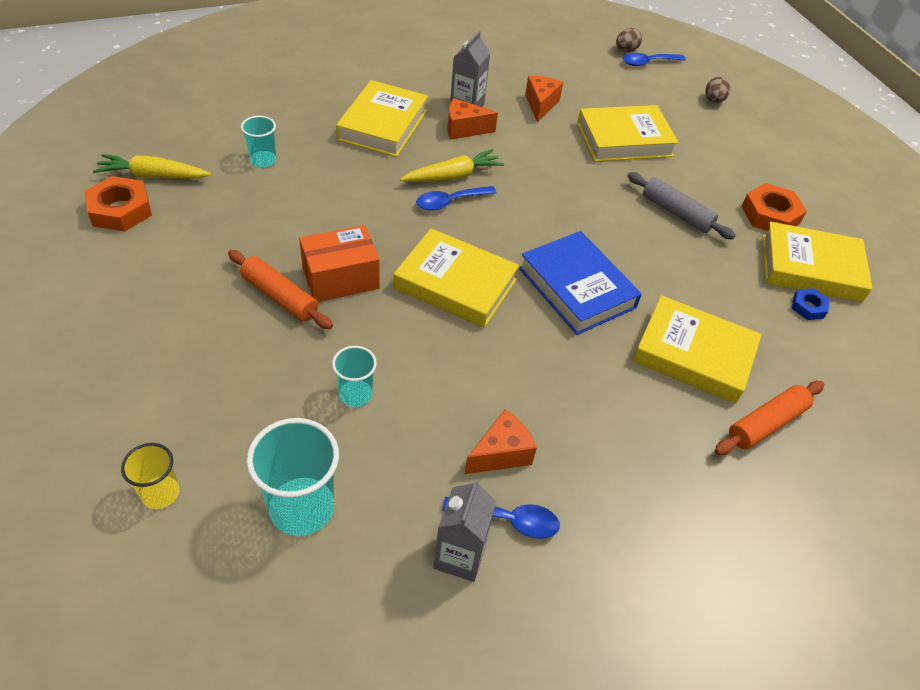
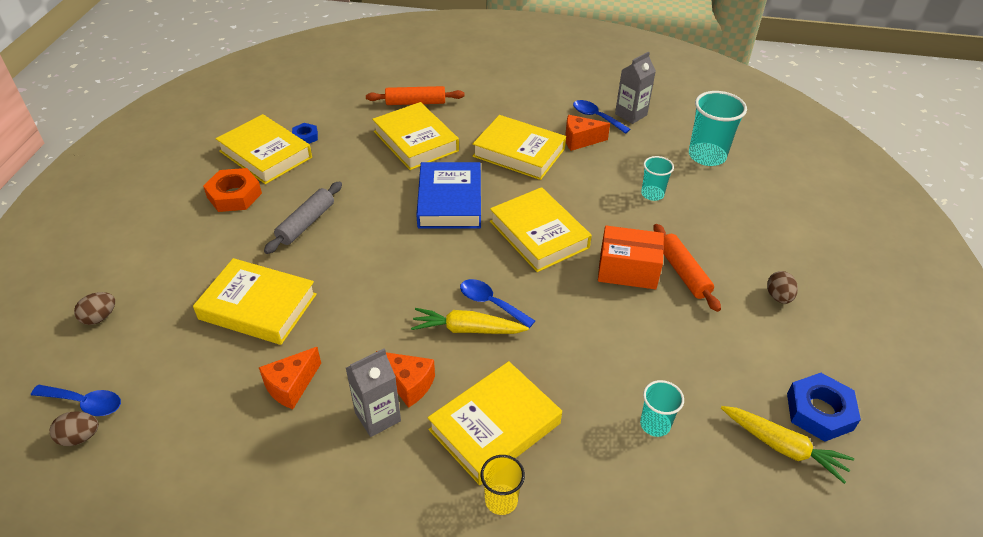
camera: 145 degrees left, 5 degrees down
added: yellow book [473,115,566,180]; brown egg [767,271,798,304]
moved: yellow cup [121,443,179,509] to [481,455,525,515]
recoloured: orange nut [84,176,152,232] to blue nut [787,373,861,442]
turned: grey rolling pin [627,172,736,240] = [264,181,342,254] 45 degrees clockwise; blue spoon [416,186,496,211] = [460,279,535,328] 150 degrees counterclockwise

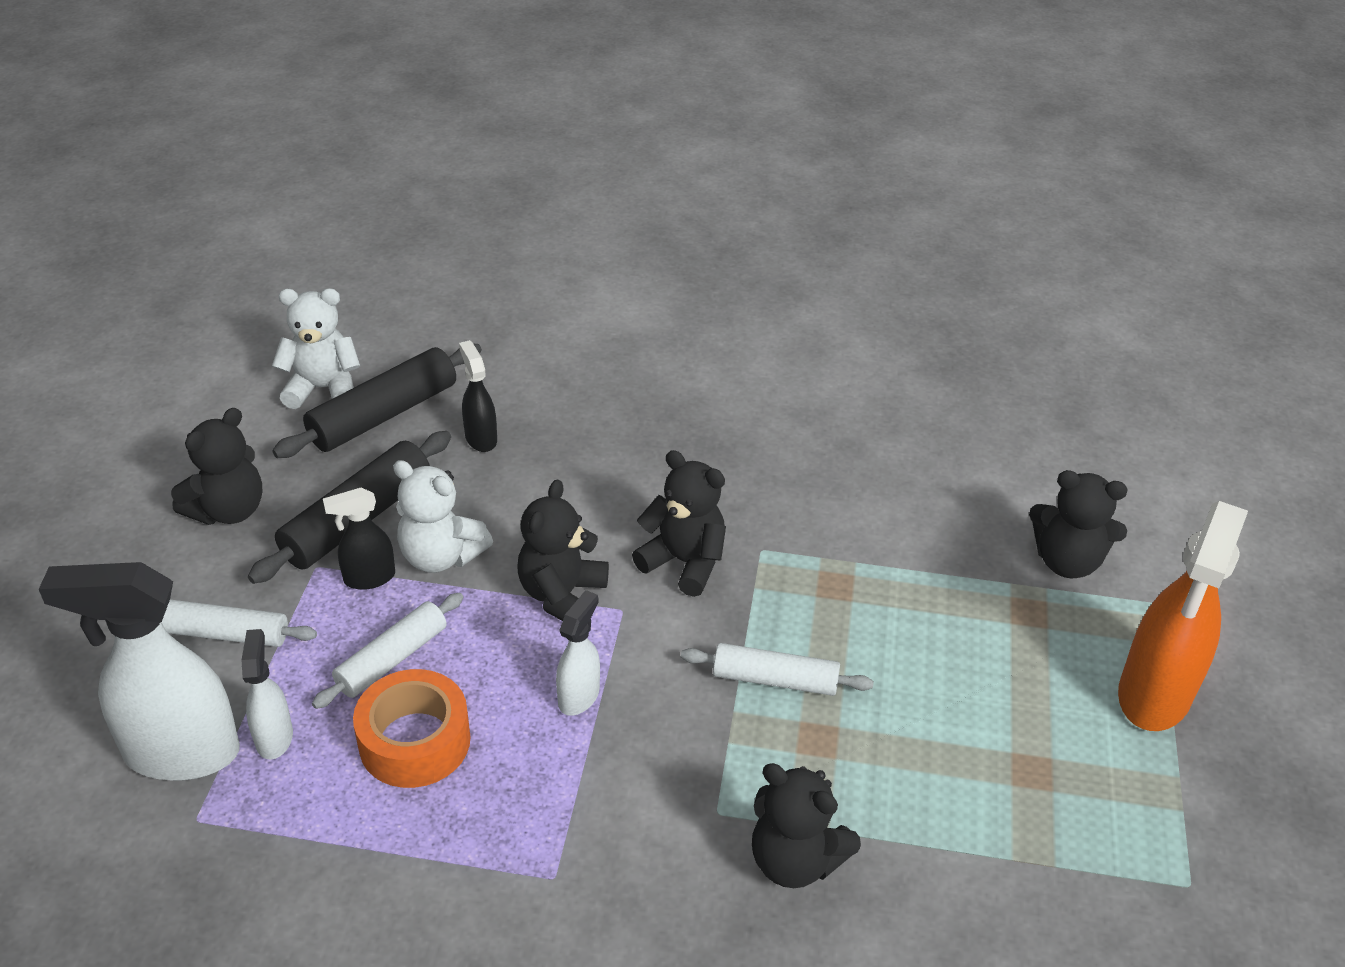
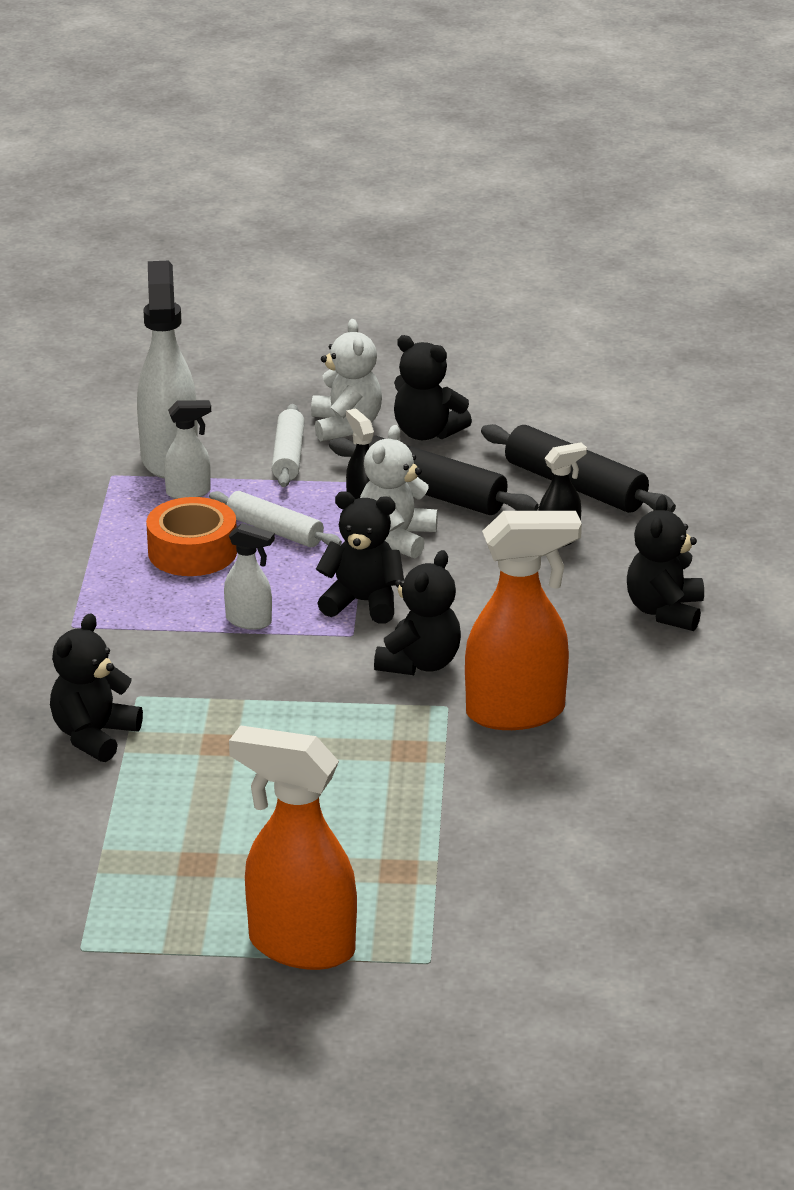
camera: 85 degrees right, 10 degrees down
removed: white rolling pin [681,643,874,696]
added: orange spray bottle [465,511,582,730]
moved: white teddy bear [272,288,360,409] to [311,319,382,442]; black teddy bear [1029,470,1128,579] to [627,495,704,631]

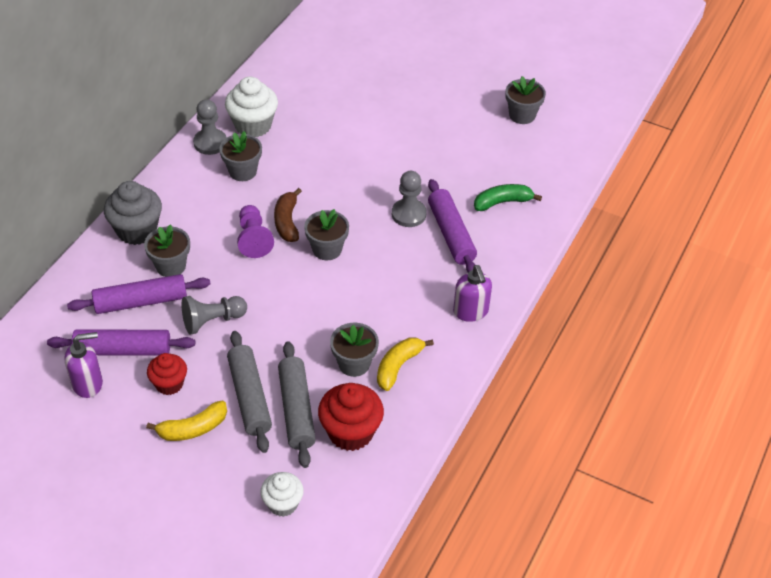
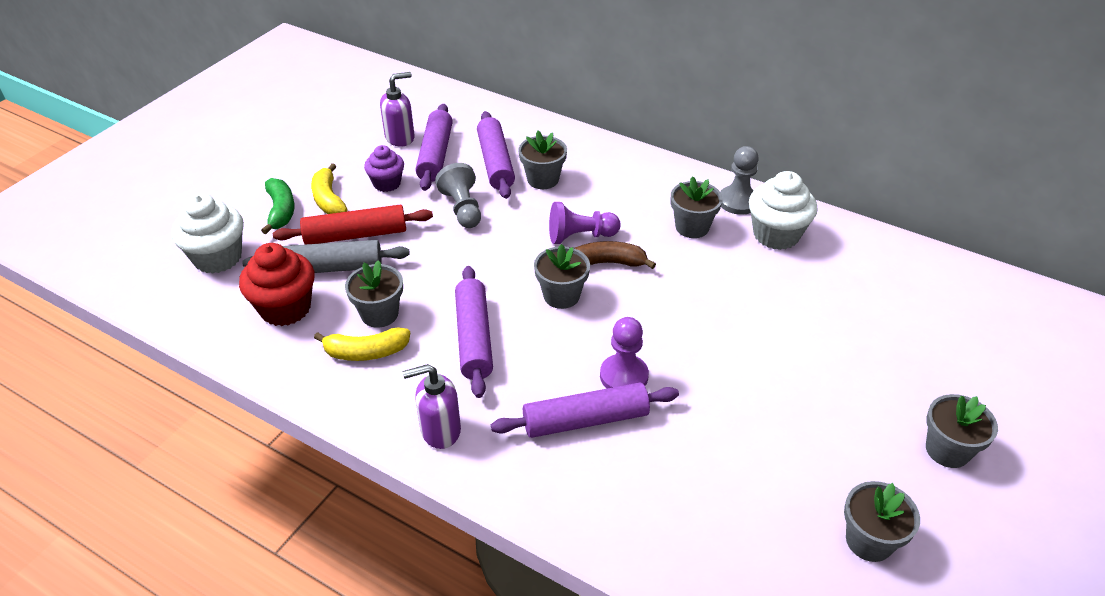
camera: 95 degrees right, 5 degrees down
removed: grey cupcake [104,181,162,245]
added: purple rolling pin [455,266,493,398]; grey flower pot [926,394,998,468]
moved: green banana [474,184,542,211] to [261,178,295,234]
recoloured: grey rolling pin [227,331,272,453] to red rolling pin [273,205,433,245]; red cupcake [147,353,187,395] to purple cupcake [364,145,404,192]; grey pawn [392,171,427,227] to purple pawn [600,317,649,389]
turned: yellow banana [377,338,434,391] = [314,327,410,361] 135 degrees clockwise; purple soap dispenser [64,332,103,398] = [380,72,415,147] 105 degrees counterclockwise
resized: white cupcake [260,472,304,517] = [171,193,244,274] x1.59

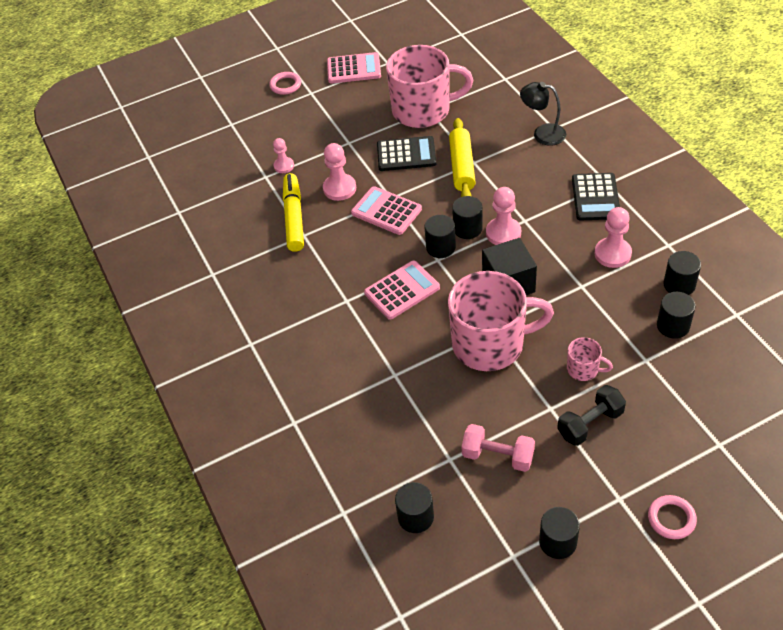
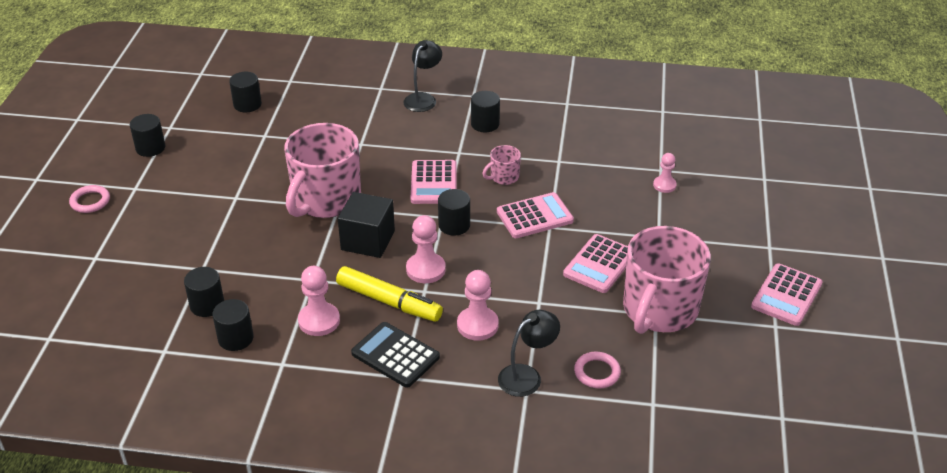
camera: 120 degrees right, 10 degrees down
removed: yellow rolling pin [449,118,476,197]; pink dumbbell [462,424,535,472]; black dumbbell [557,385,626,446]
added: black lamp [403,40,442,112]
moved: yellow marker [283,173,304,252] to [336,266,443,322]; pink pawn [323,143,356,201] to [457,270,499,341]; black cylinder [452,196,483,239] to [471,91,500,132]; pink mug [567,337,613,381] to [483,145,521,185]; pink ring [269,72,301,95] to [574,352,621,388]
recoloured: black calculator [377,136,436,171] to pink calculator [563,234,628,293]

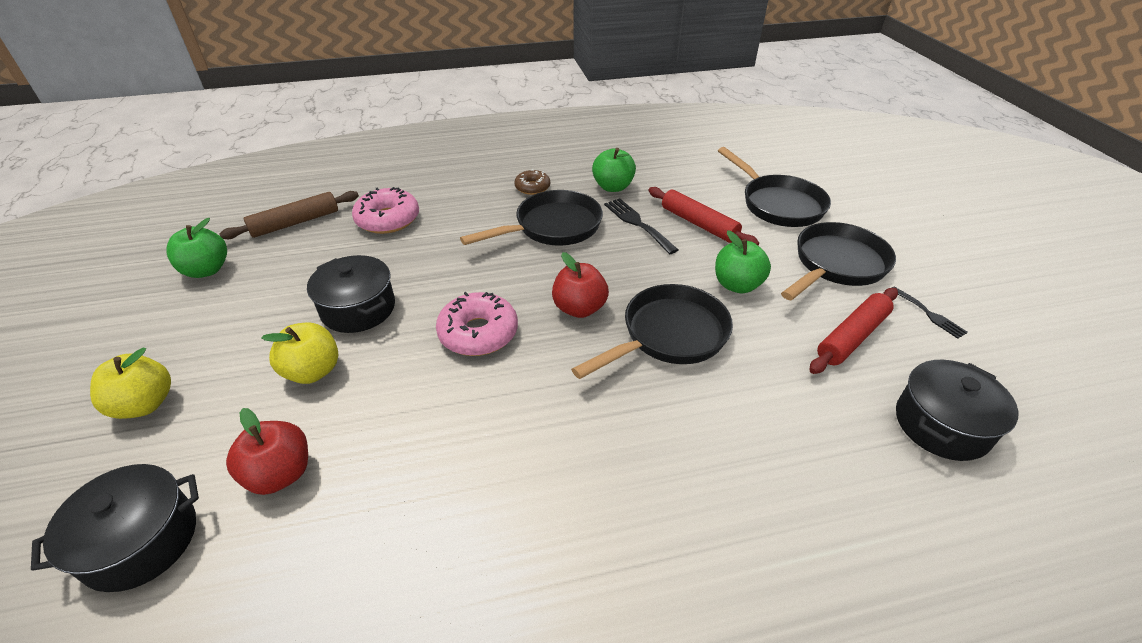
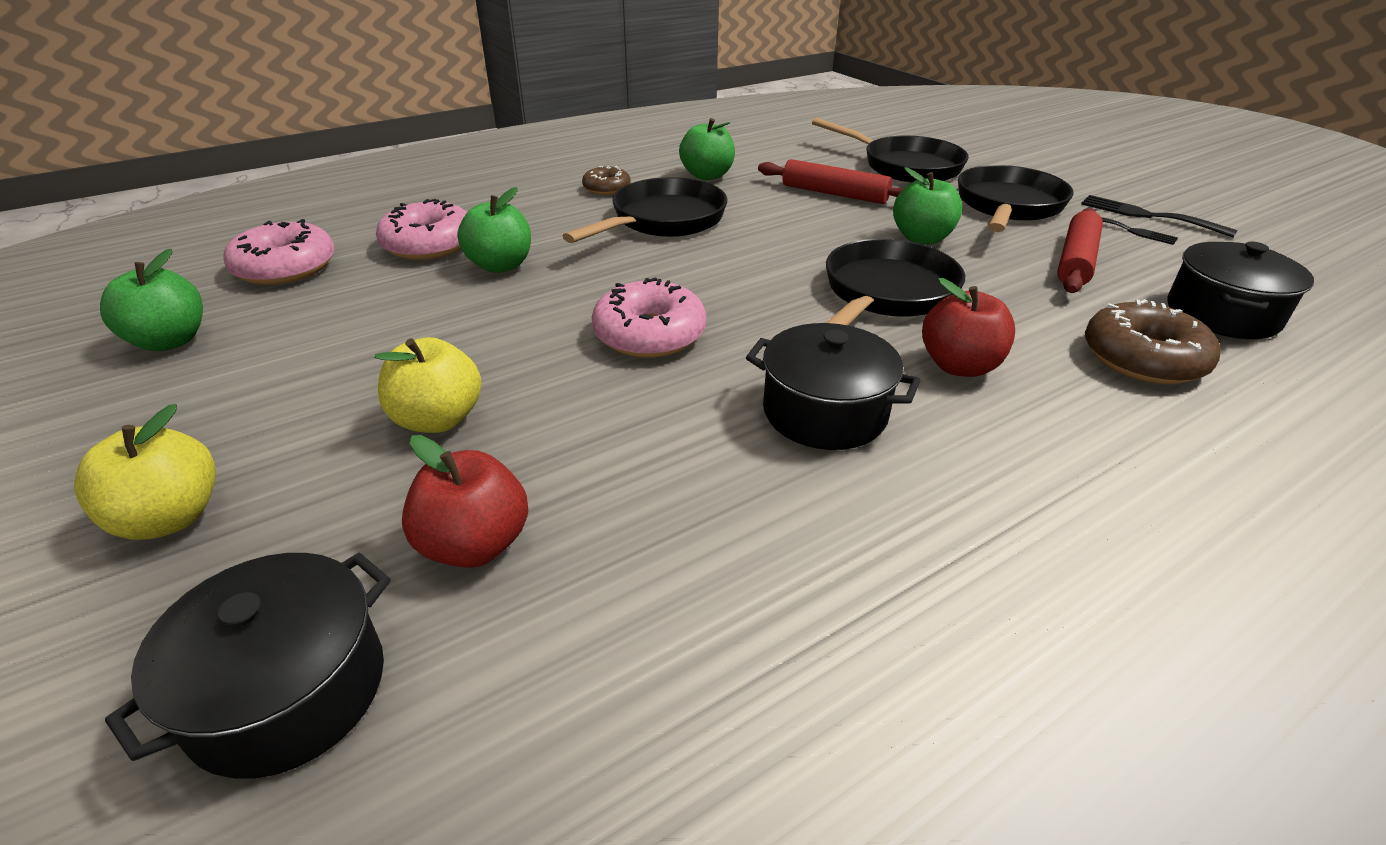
camera: 20 degrees left, 5 degrees down
added: green apple [457,187,531,273]; brown donut [1085,299,1220,385]
moved: black pot [307,255,395,333] to [746,323,921,450]; red apple [552,252,609,318] to [922,278,1015,377]; black fork [604,198,678,254] to [1081,195,1238,238]
replaced: brown rolling pin [219,191,359,239] to pink donut [223,219,334,285]

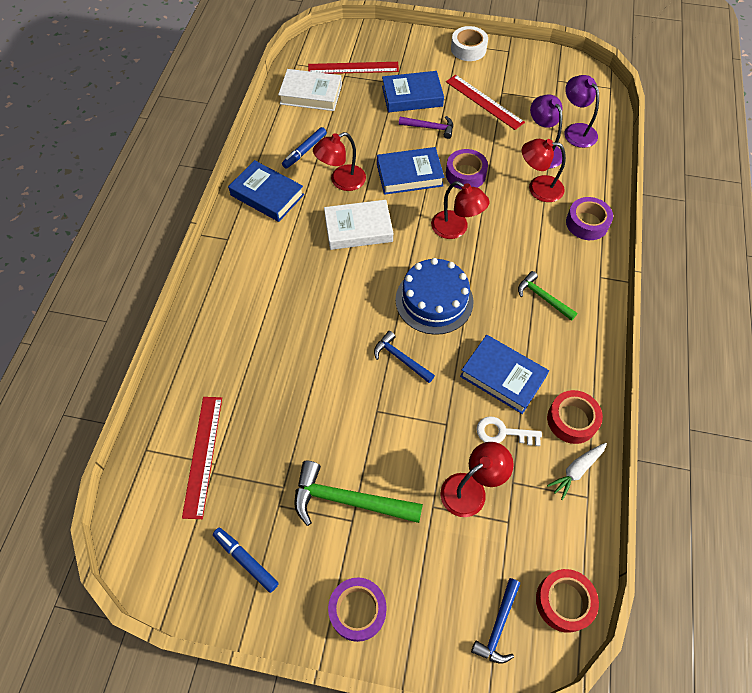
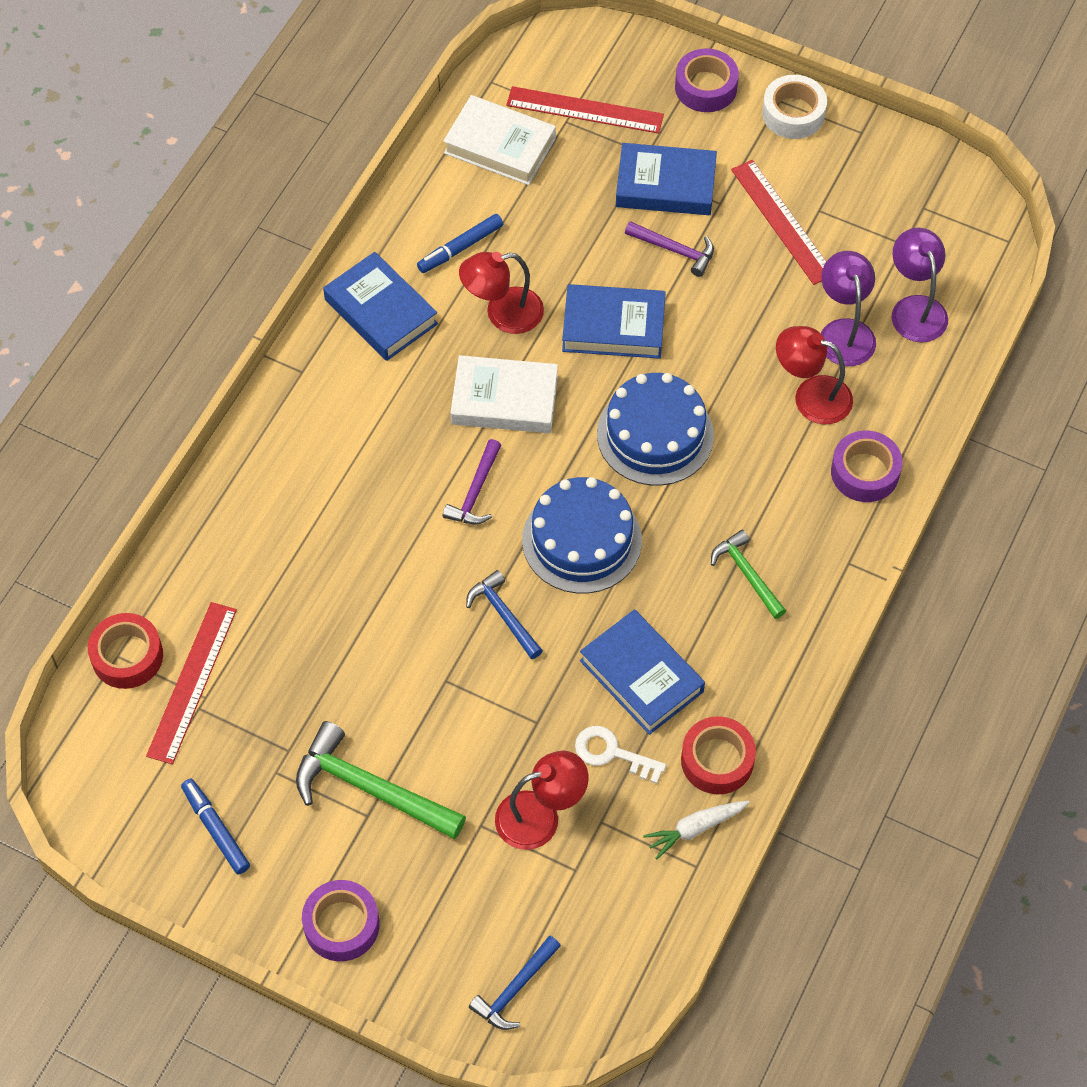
camera: 15 degrees right, 0 degrees up
added: purple hammer [443,439,501,524]
moved: red tape [536,569,599,633] to [88,613,163,689]; purple tape [446,149,488,189] to [675,48,739,112]
replaced: red lamp [431,181,489,239] to blue cake [597,373,714,486]

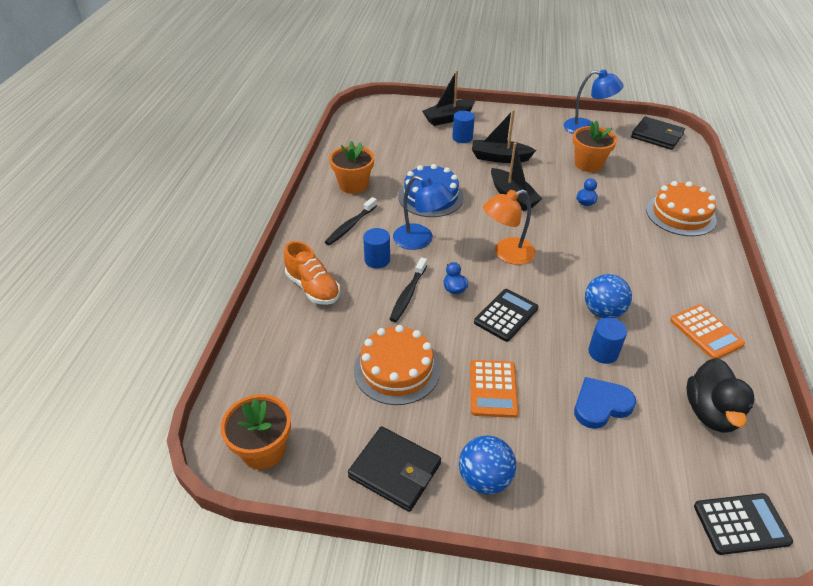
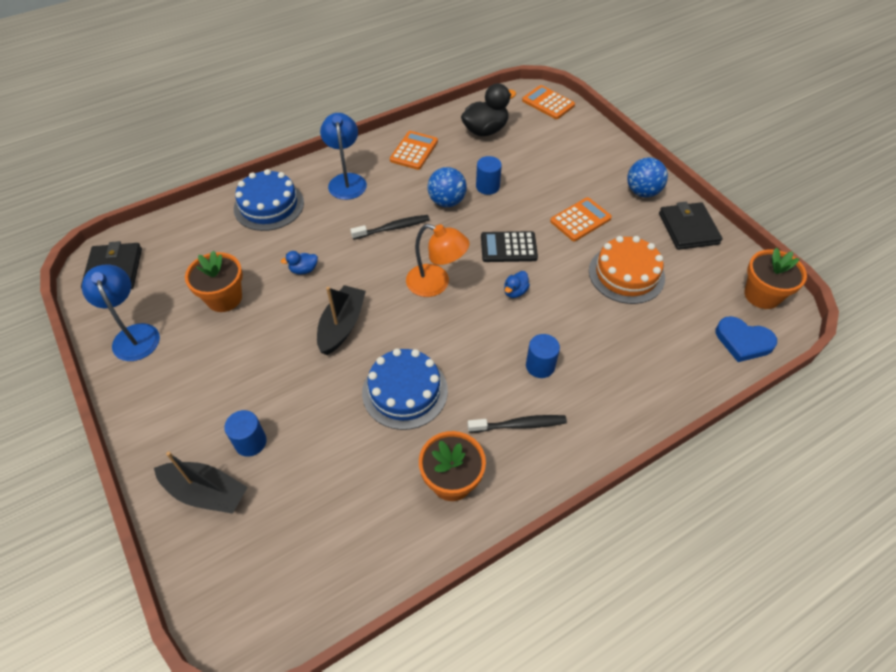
camera: 130 degrees left, 10 degrees up
removed: orange shoe [284,241,340,305]; black boat [472,110,536,163]
moved: blue lamp [393,176,453,250] to [320,113,367,200]; black toothbrush [390,257,427,322] to [350,215,430,240]; blue heart [574,377,636,429] to [716,316,777,362]
recoloured: orange cake [646,181,717,236] to blue cake [234,169,304,231]; black calculator [694,493,793,555] to orange calculator [522,85,575,119]

